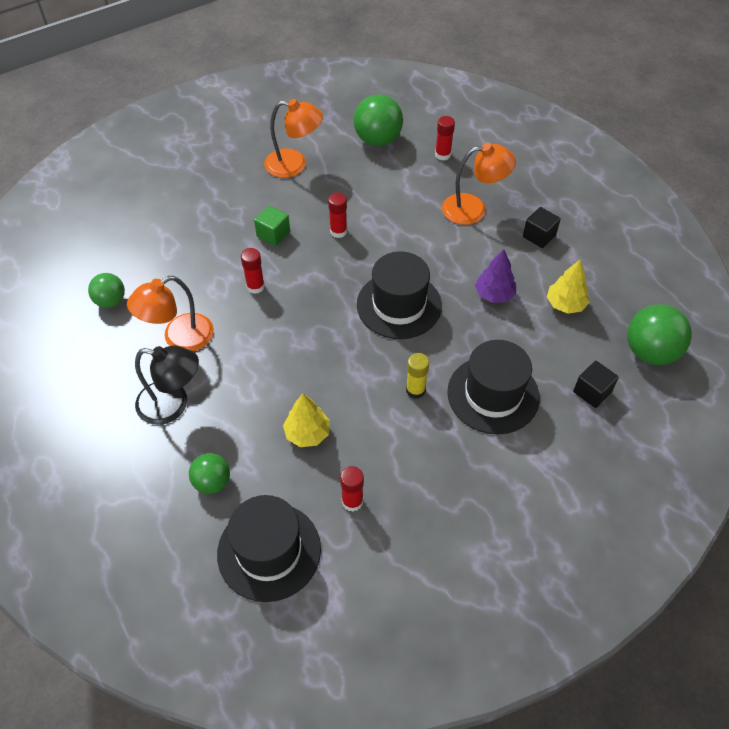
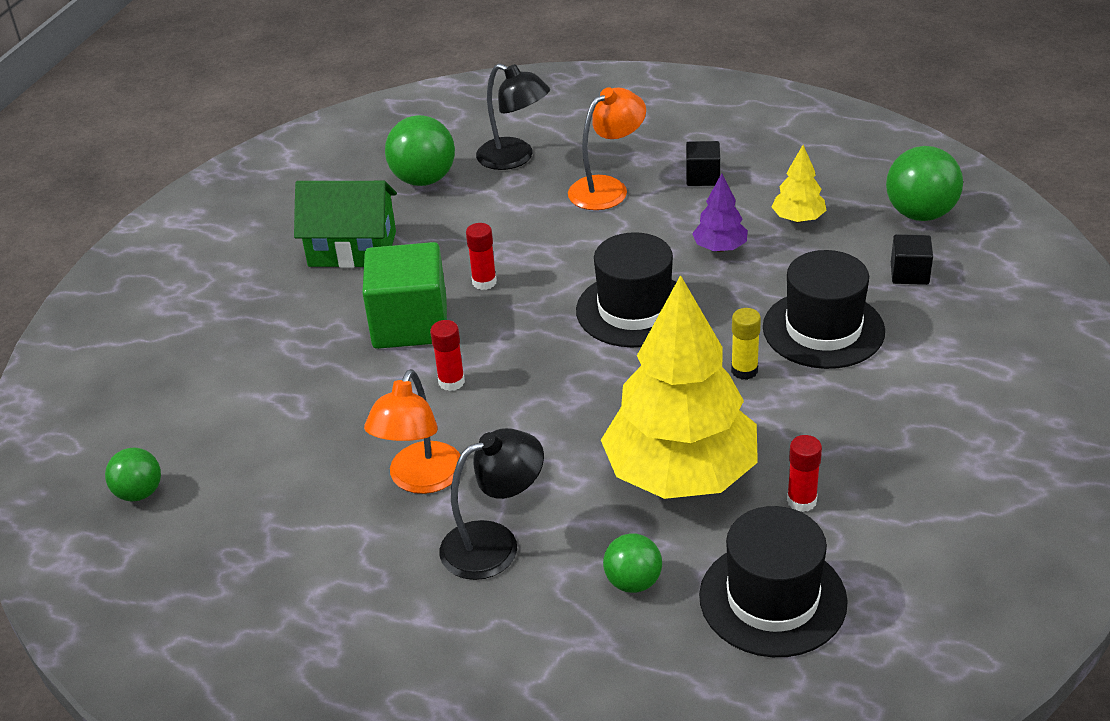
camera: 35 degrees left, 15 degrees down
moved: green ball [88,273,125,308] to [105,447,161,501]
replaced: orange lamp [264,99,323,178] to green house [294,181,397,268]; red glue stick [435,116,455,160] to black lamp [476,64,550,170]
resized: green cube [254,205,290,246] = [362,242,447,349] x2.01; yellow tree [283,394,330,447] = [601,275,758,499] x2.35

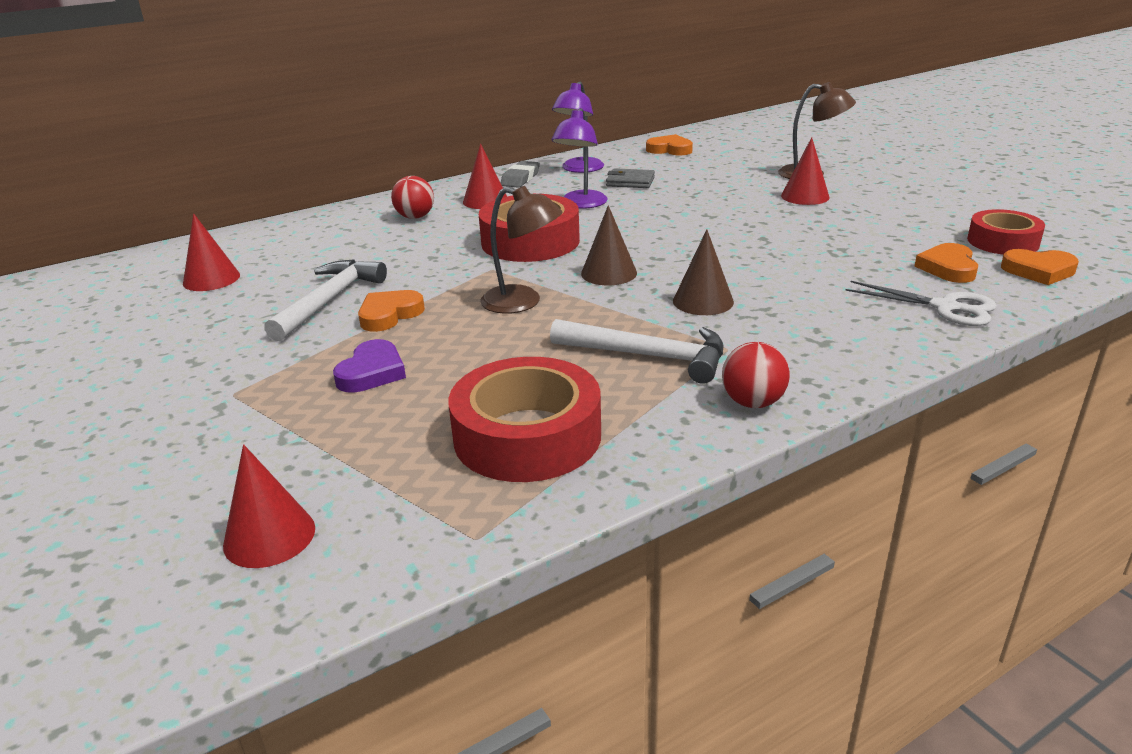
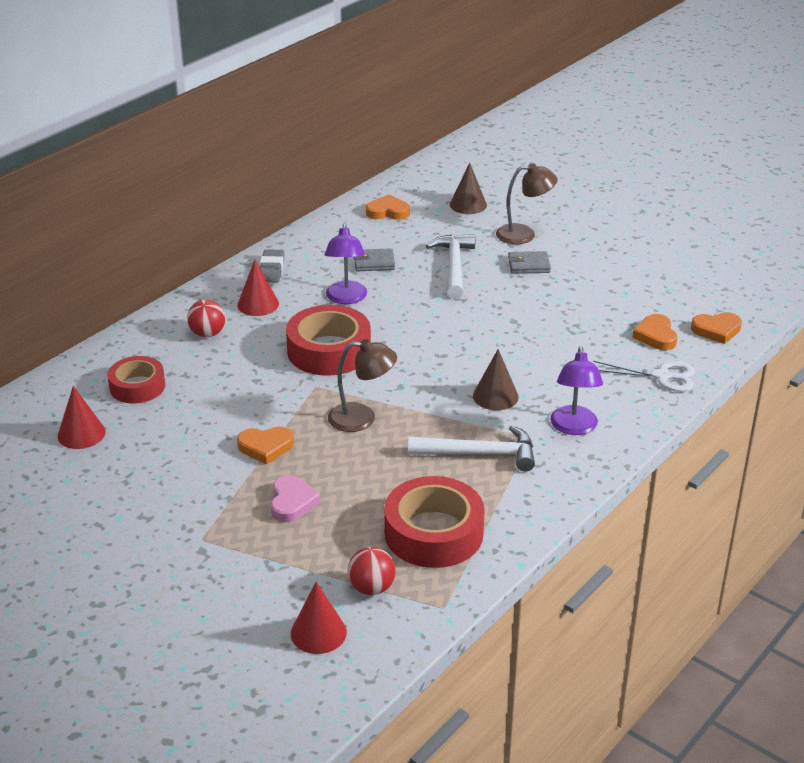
camera: 20 degrees left, 5 degrees up
moved: red tape [967,209,1045,255] to [107,356,165,403]; red ball [722,342,790,408] to [348,547,396,595]; white hammer [264,259,387,341] to [426,234,475,299]; brown cone [581,205,637,285] to [450,163,487,214]; purple lamp [552,82,604,173] to [550,346,603,435]
replaced: red cone [781,137,830,205] to grey wallet [508,251,551,274]
recoloured: purple heart [333,339,406,393] to pink heart [271,475,321,522]
turned: orange heart [358,290,425,332] = [237,427,294,465] 120 degrees counterclockwise

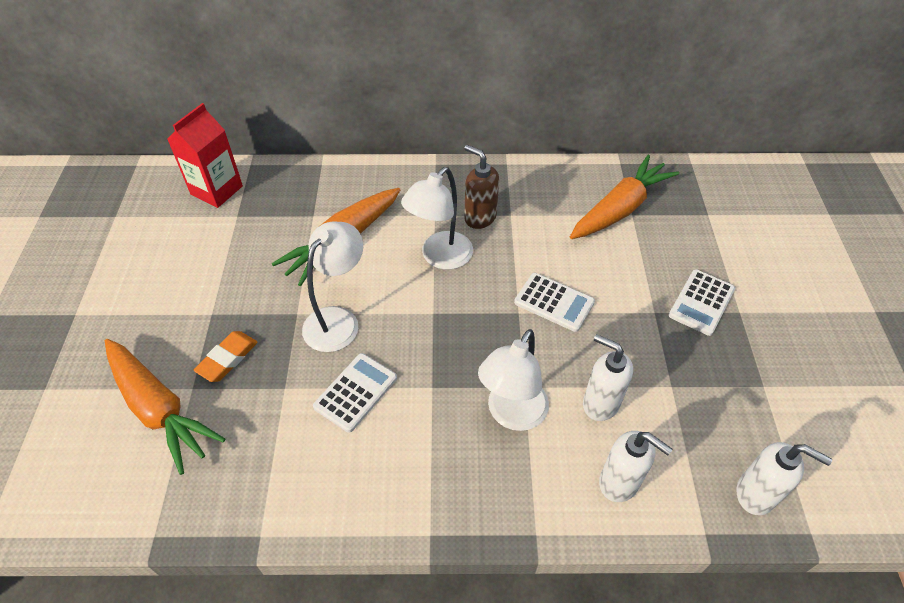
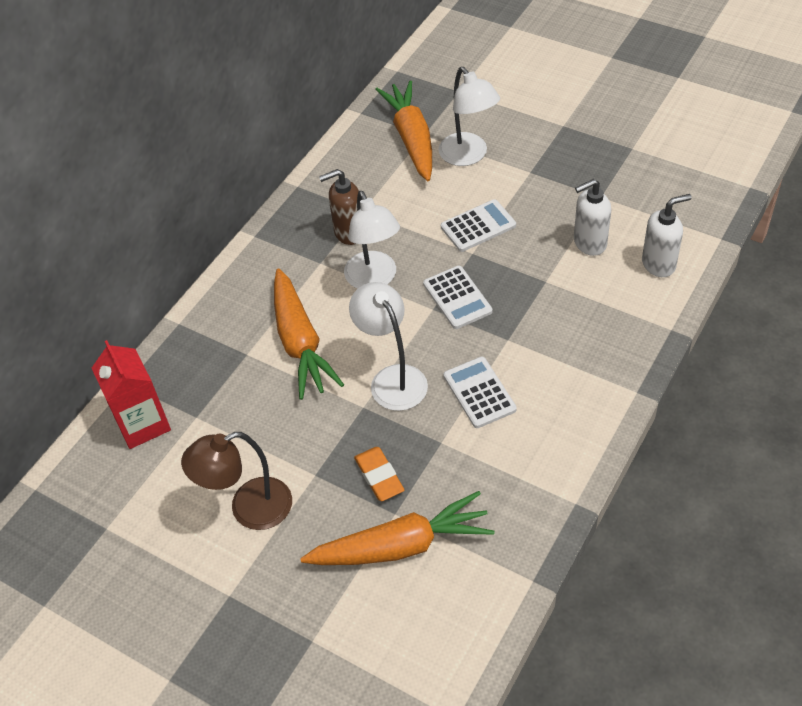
camera: 55 degrees left, 0 degrees up
removed: white soap dispenser [737,442,832,515]
added: brown lamp [181,432,292,530]
moved: white calculator [669,269,735,336] to [423,266,493,329]; white lamp [478,329,549,431] to [439,67,500,166]

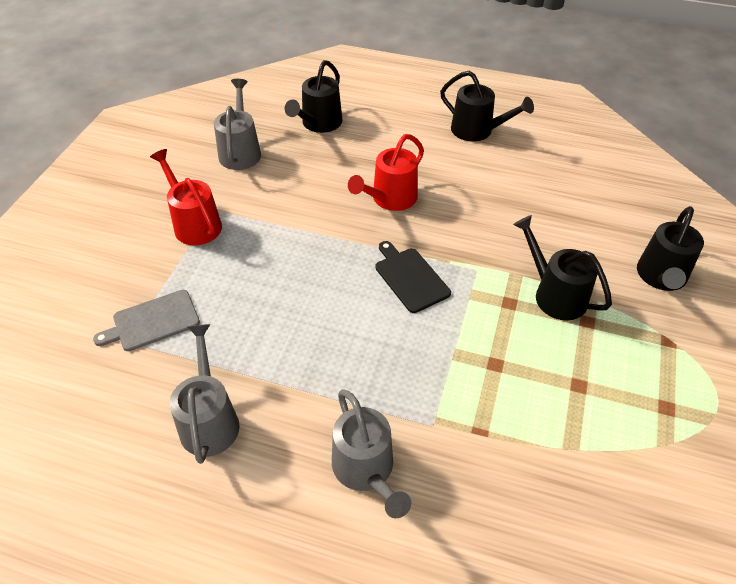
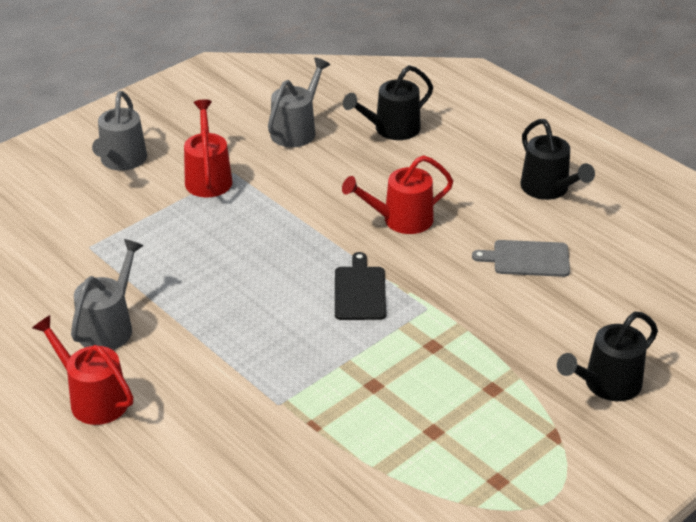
camera: 30 degrees right, 10 degrees down
removed: black watering can [513,215,612,320]
added: red watering can [32,315,133,425]
moved: grey watering can [332,389,411,518] to [92,91,147,171]; grey cutting board [93,290,200,351] to [472,240,570,277]

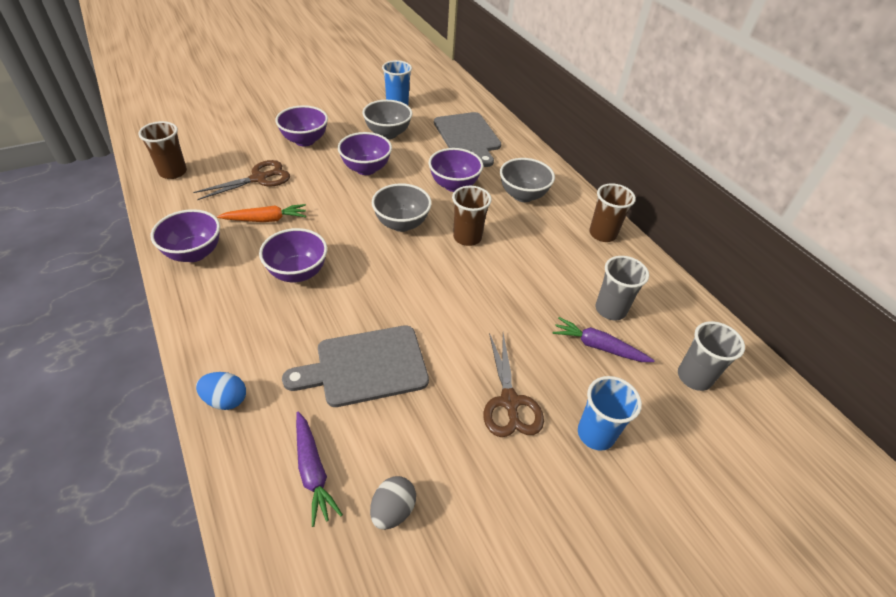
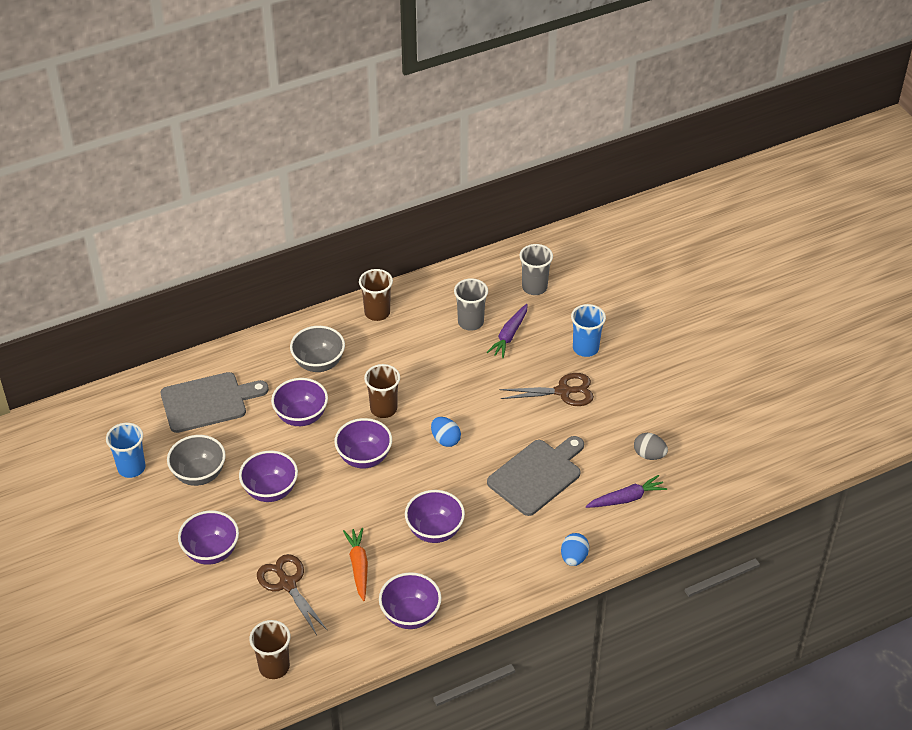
camera: 85 degrees left, 0 degrees up
added: blue egg [431,417,461,447]
recoloured: grey bowl [372,183,432,232] to purple bowl [334,418,392,468]
turned: grey cutting board [282,325,429,407] = [487,436,584,516] 120 degrees counterclockwise

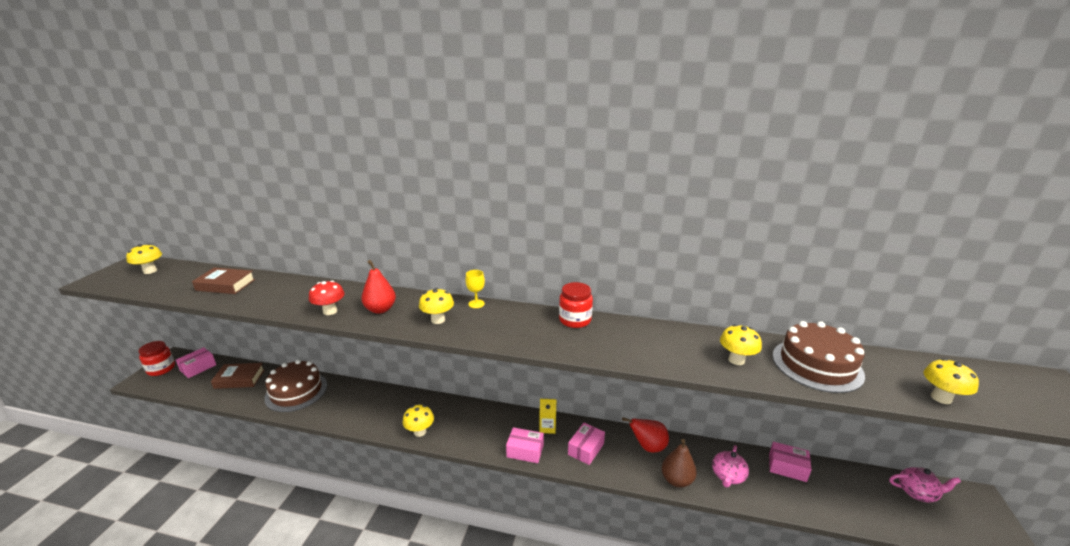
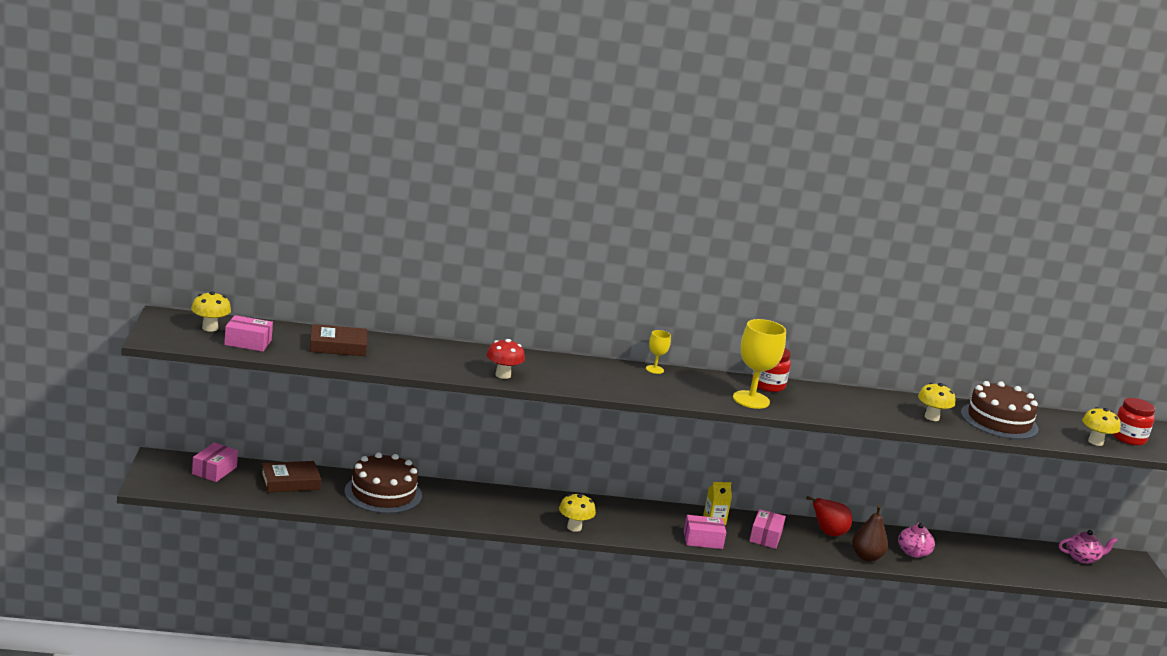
camera: 20 degrees left, 5 degrees down
removed: red pear [361,260,396,314]; yellow mushroom [419,288,454,324]
added: yellow goblet [733,319,786,409]
moved: pink box [769,442,812,482] to [224,315,273,352]; red jar [139,341,175,376] to [1113,398,1155,446]

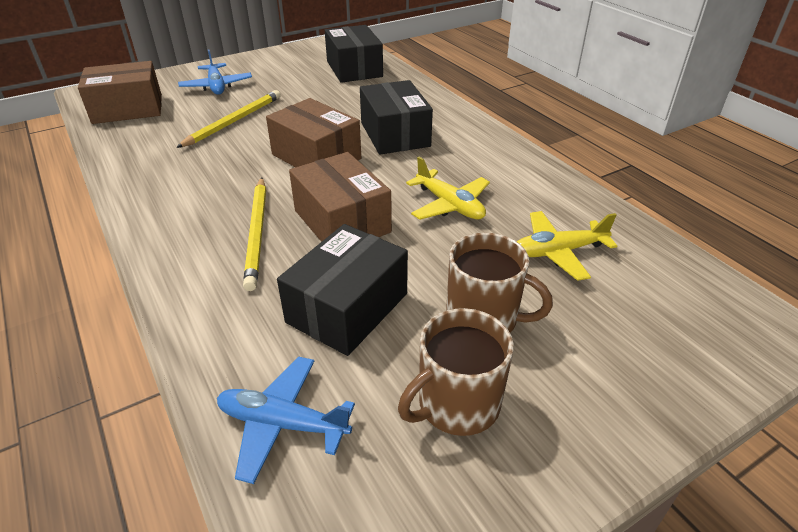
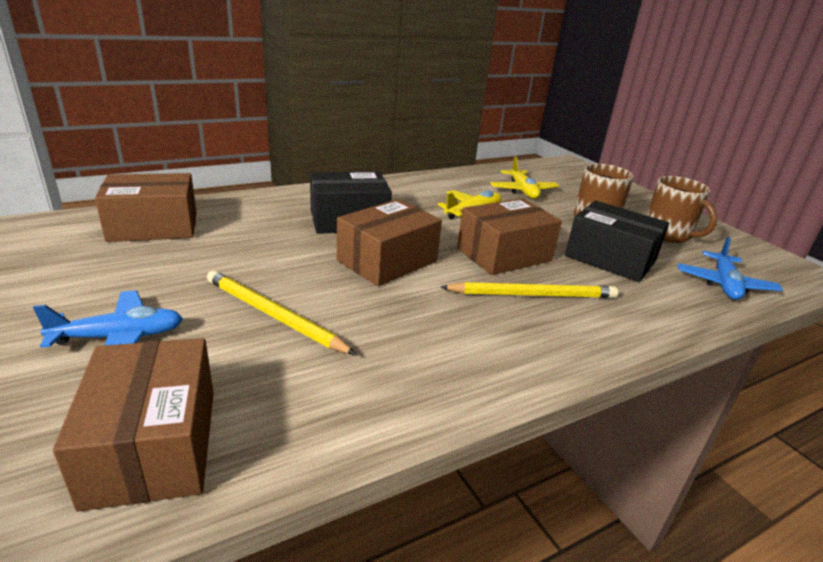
camera: 90 degrees left, 10 degrees down
recoloured: black box [325,25,383,83] to brown box [95,173,197,242]

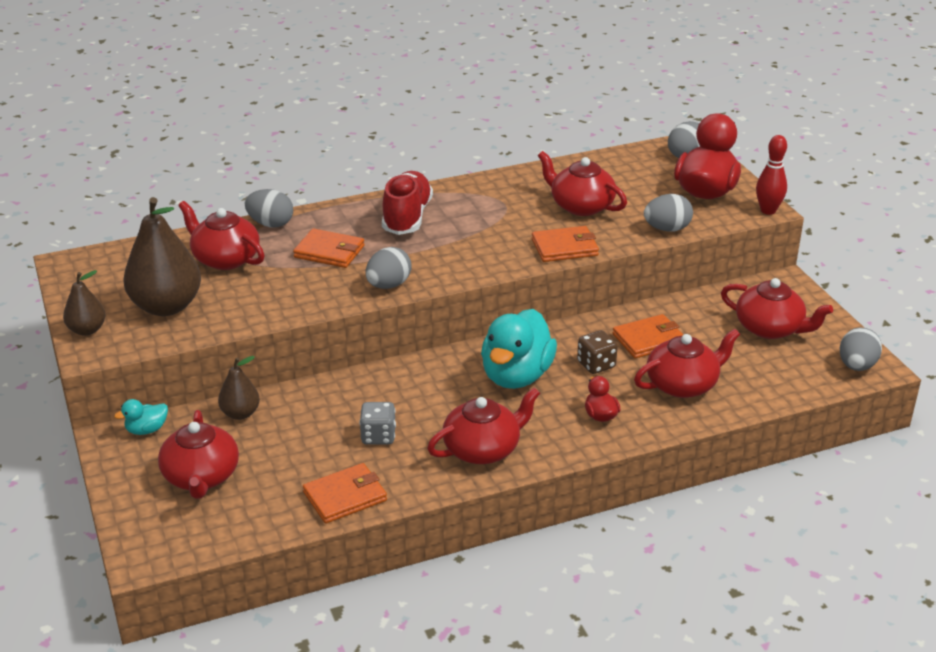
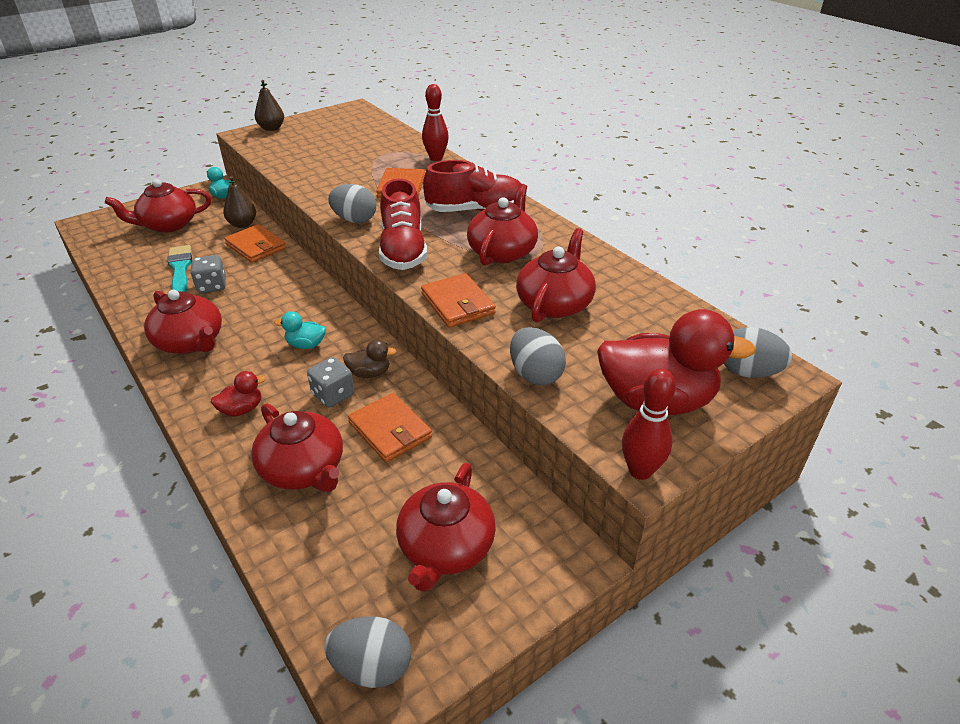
camera: 75 degrees right, 5 degrees up
removed: brown pear [123,197,201,316]
added: turquoise brush [167,245,192,292]; brown duck [343,339,397,378]; red shoe [379,179,427,270]
moved: orange wallet [303,463,387,524] to [224,224,286,263]; red teapot [178,201,265,270] to [467,184,538,266]
replaced: grey egg [245,189,293,228] to red bowling pin [422,84,449,161]
recoloured: brown dice [577,330,618,374] to grey dice [307,357,354,407]
resized: turquoise duck [481,309,557,389] = [274,311,326,349] x0.45

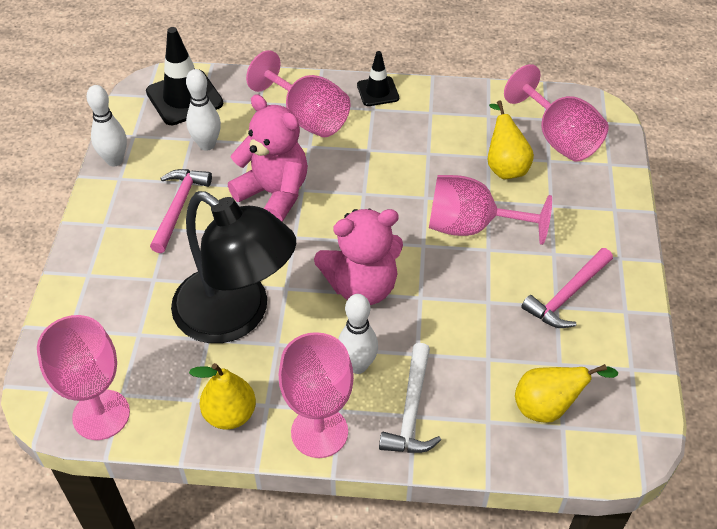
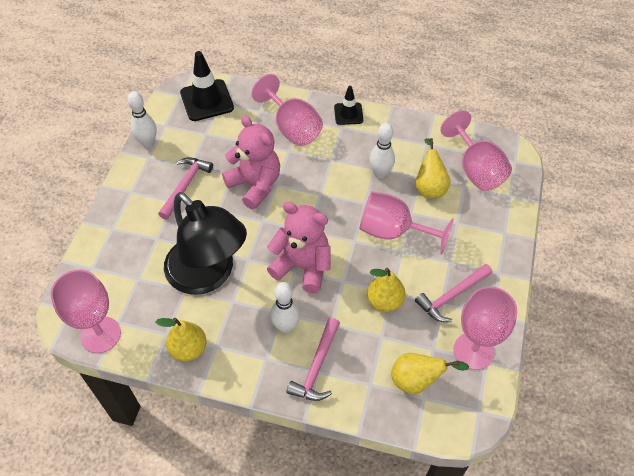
camera: 10 degrees right, 5 degrees up
added: yellow pear [367,268,406,312]
moved: white bowling pin [186,69,221,151] to [369,123,395,179]; pink goblet [278,332,354,458] to [454,286,517,370]
recoloured: white hammer [379,343,441,453] to pink hammer [286,318,340,401]
turned: pink teddy bear [314,209,403,305] = [267,202,331,293] 150 degrees counterclockwise

